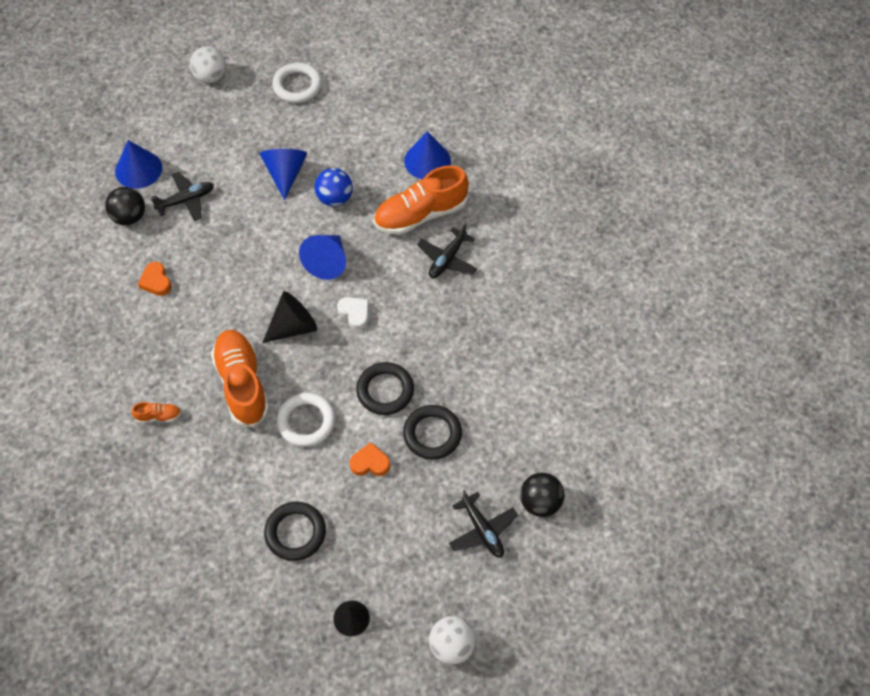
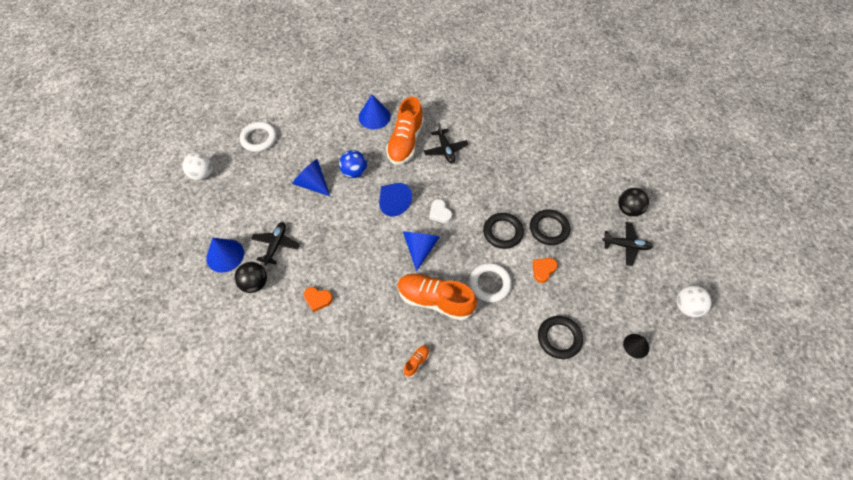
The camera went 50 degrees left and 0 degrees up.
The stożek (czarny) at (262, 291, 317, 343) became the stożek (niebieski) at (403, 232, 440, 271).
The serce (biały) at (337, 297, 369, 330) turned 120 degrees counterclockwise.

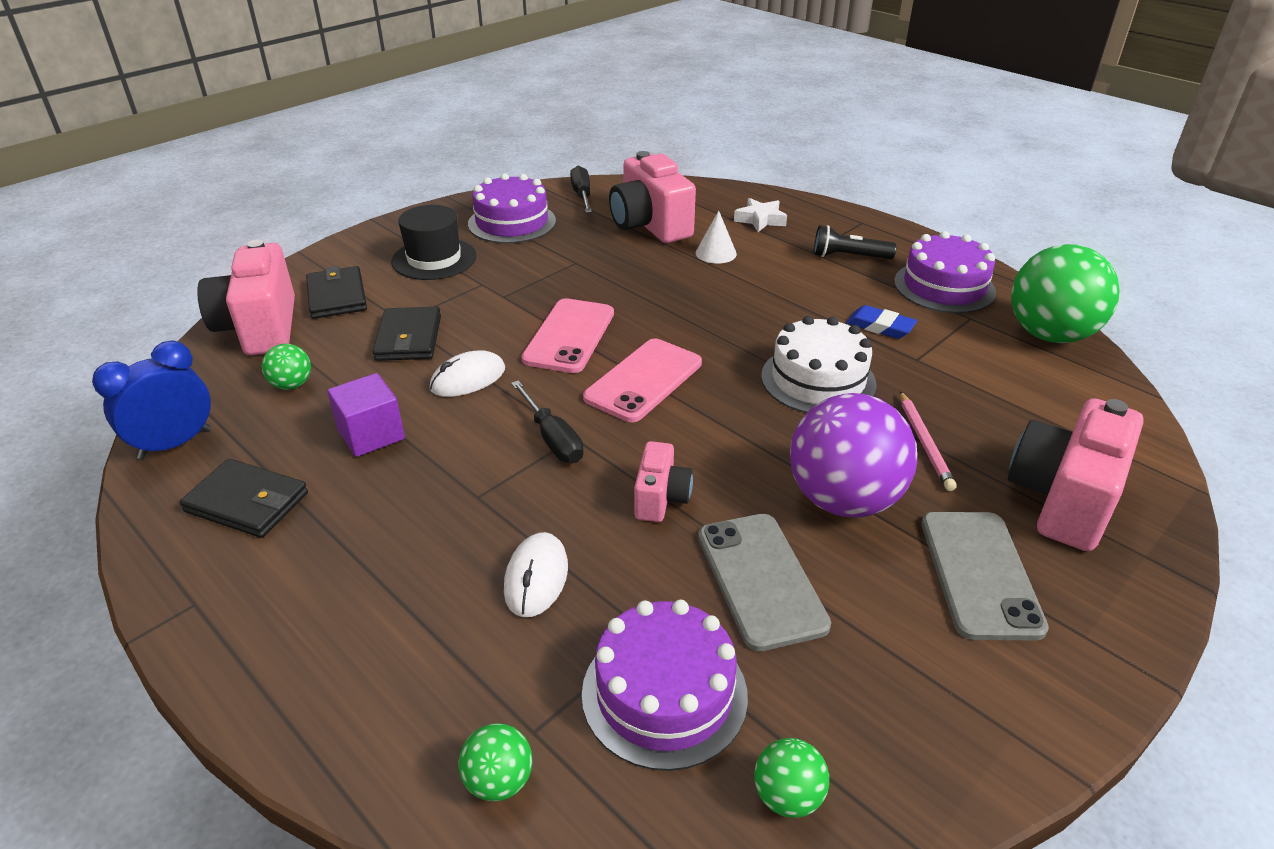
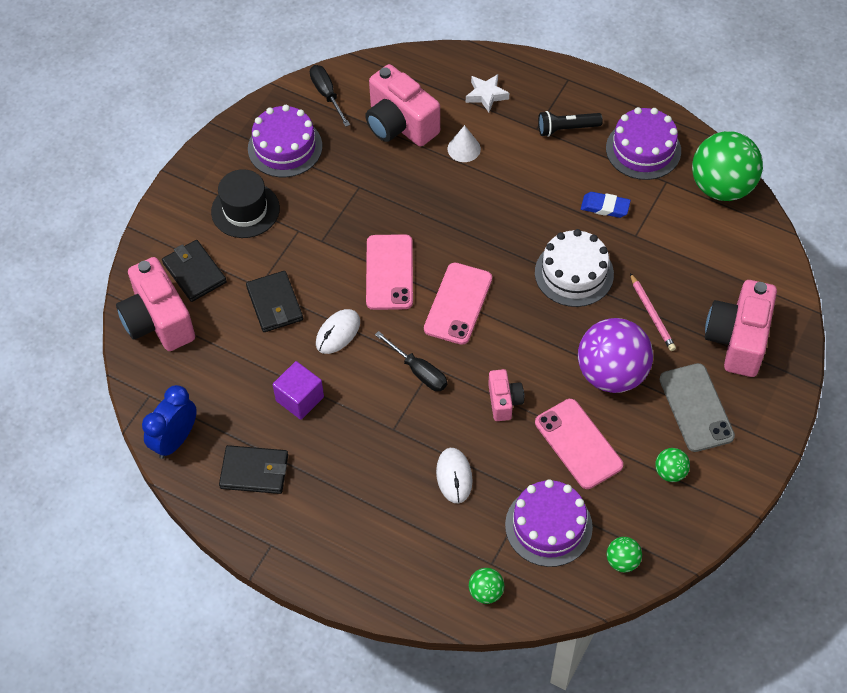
The camera went 15 degrees left and 20 degrees up.
The piłka (zielony) moved from (262, 344, 311, 390) to (655, 448, 690, 482).
The telefon (szary) at (698, 514, 831, 651) became the telefon (różowy) at (535, 399, 623, 489).

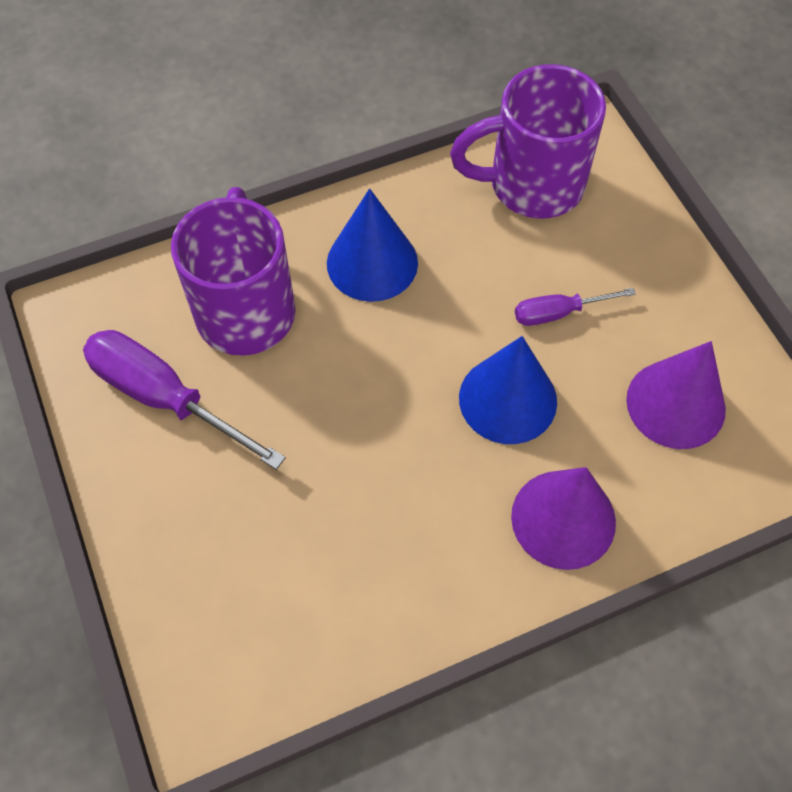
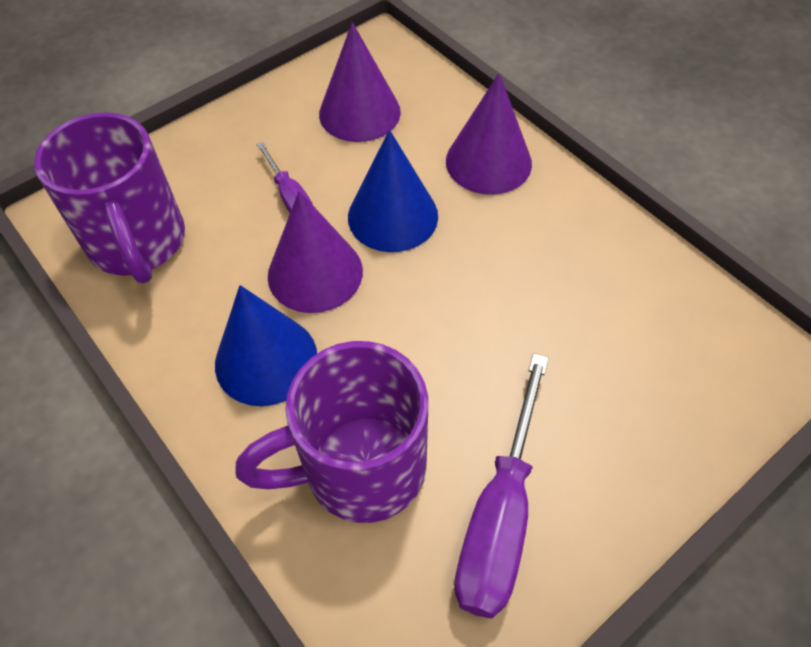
The camera went 105 degrees left and 5 degrees down.
The stożek (fioletowy) at (268, 191, 363, 313) appeared.

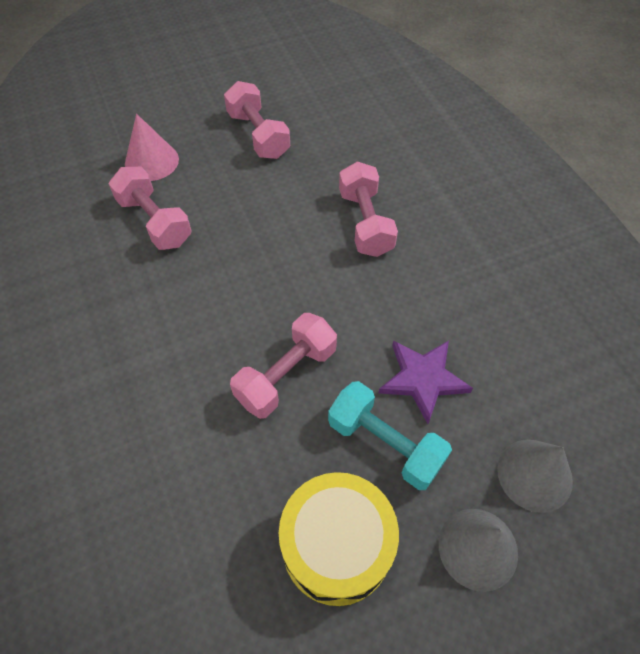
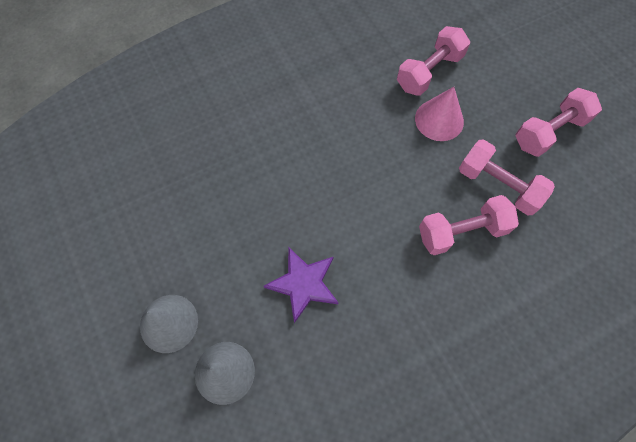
The camera went 85 degrees right and 10 degrees up.
The bęben (żółty) at (279, 472, 399, 606) disappeared.
The hantel (turkusowy) at (328, 381, 452, 490) disappeared.
The stożek (różowy) moved from (125, 114, 179, 181) to (415, 87, 464, 141).
The hantel (różowy) moved from (230, 313, 337, 419) to (459, 139, 555, 215).

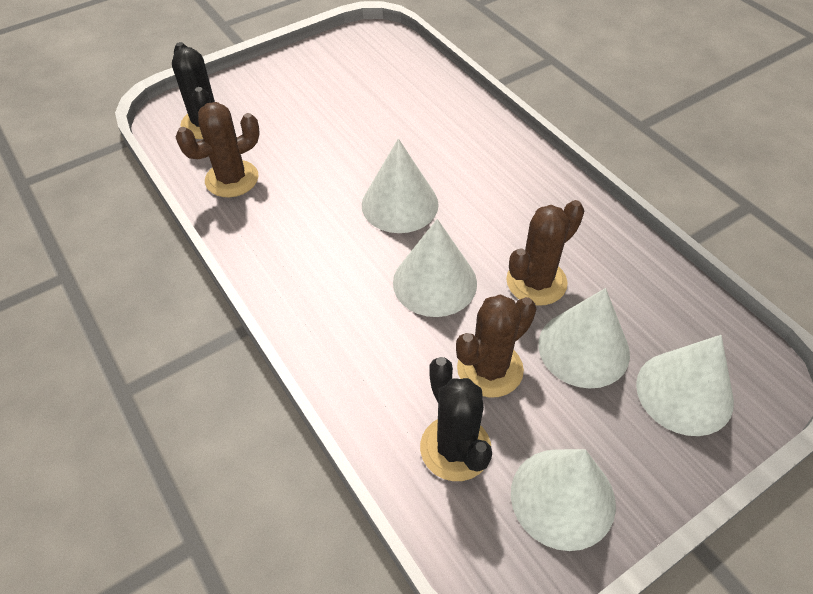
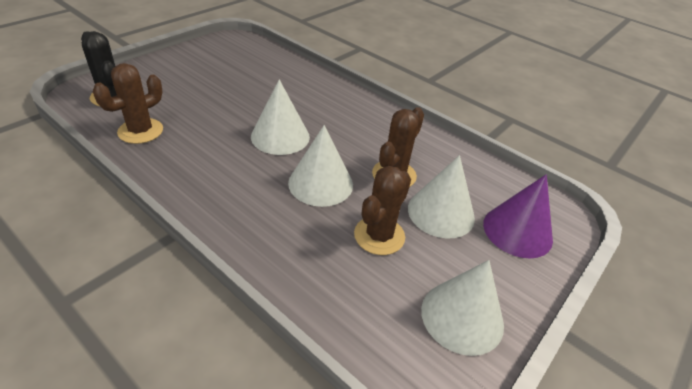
The camera went 20 degrees left and 10 degrees down.
The kaktus (czarny) at (420, 357, 492, 481) disappeared.
The stożek (biały) at (636, 335, 734, 436) became the stożek (fioletowy) at (483, 174, 553, 258).

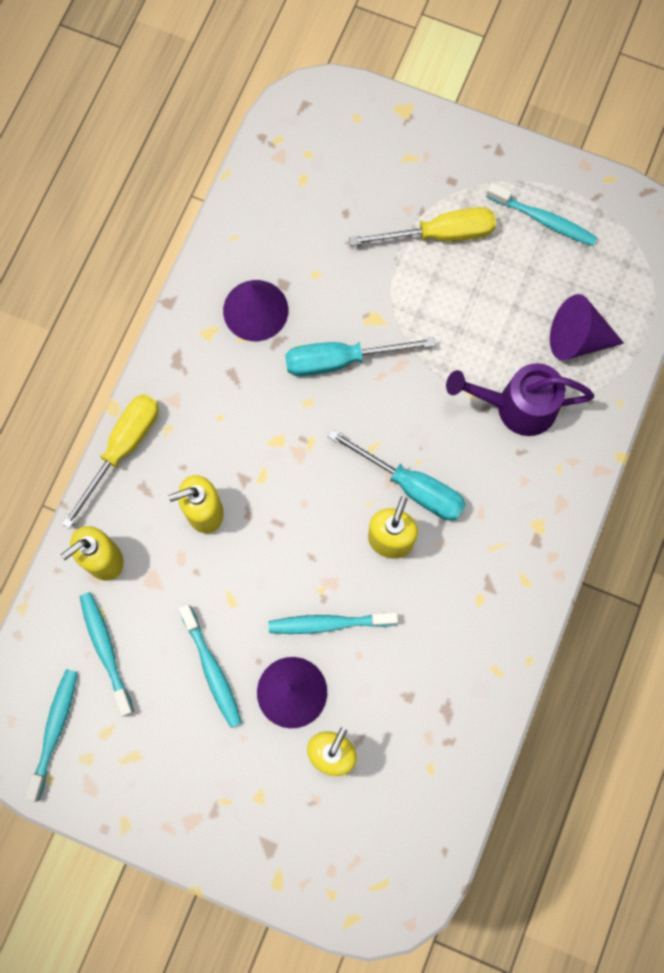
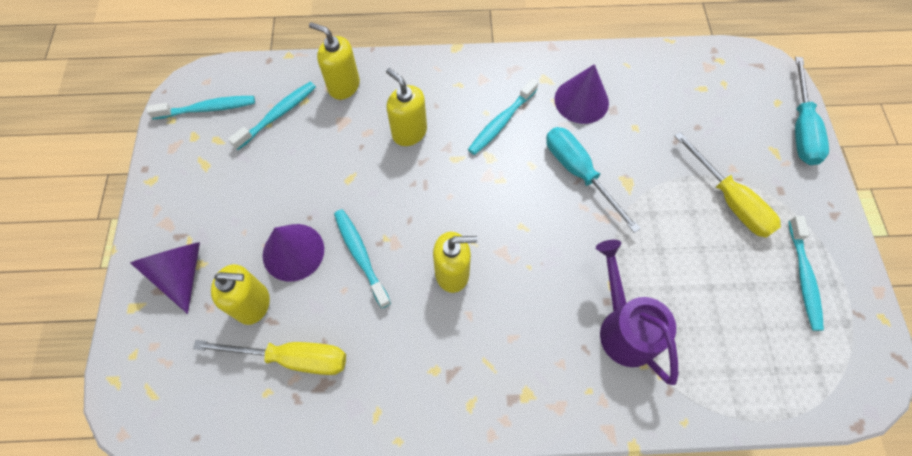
The camera went 65 degrees right and 10 degrees down.
The śrubokręt (żółty) moved from (62, 394, 158, 529) to (193, 340, 346, 375).
The szczoteczka do zębów (turkusowy) moved from (179, 604, 242, 728) to (468, 78, 538, 155).
The śrubokręt (turkusowy) moved from (328, 429, 466, 521) to (795, 57, 829, 165).
The stożek (fioletowy) moved from (550, 294, 624, 360) to (130, 242, 200, 314).

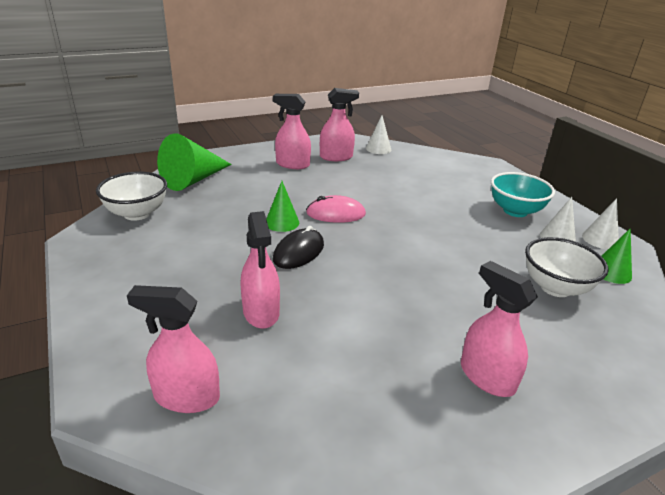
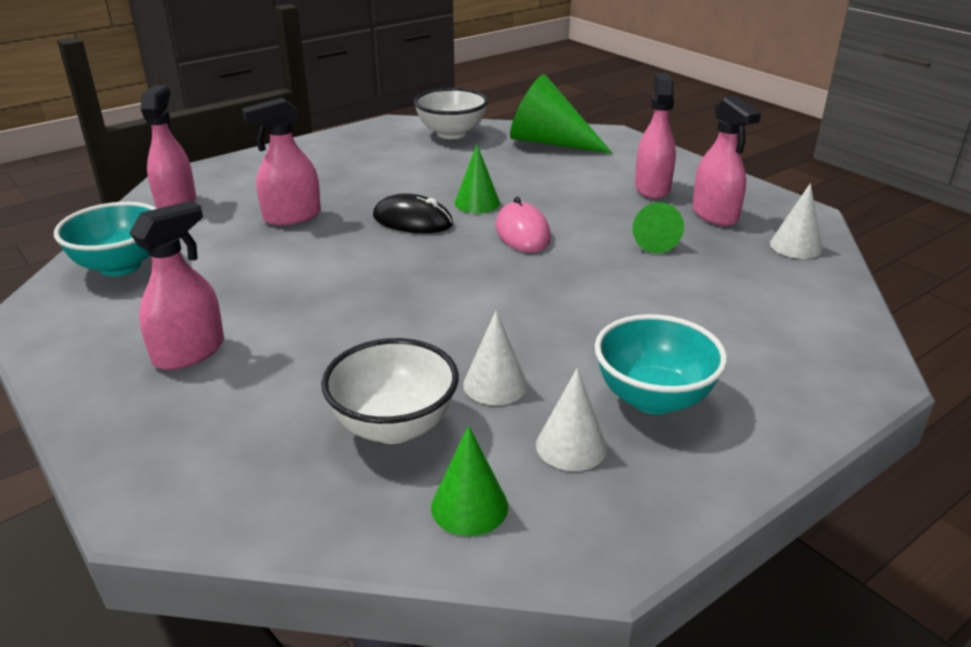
The camera went 80 degrees right and 0 degrees up.
The miska (turkusowy) at (54, 202, 157, 276) appeared.
The stożek (zielony) at (633, 202, 684, 253) appeared.
The stożek (biały) moved from (582, 198, 619, 249) to (463, 311, 528, 405).

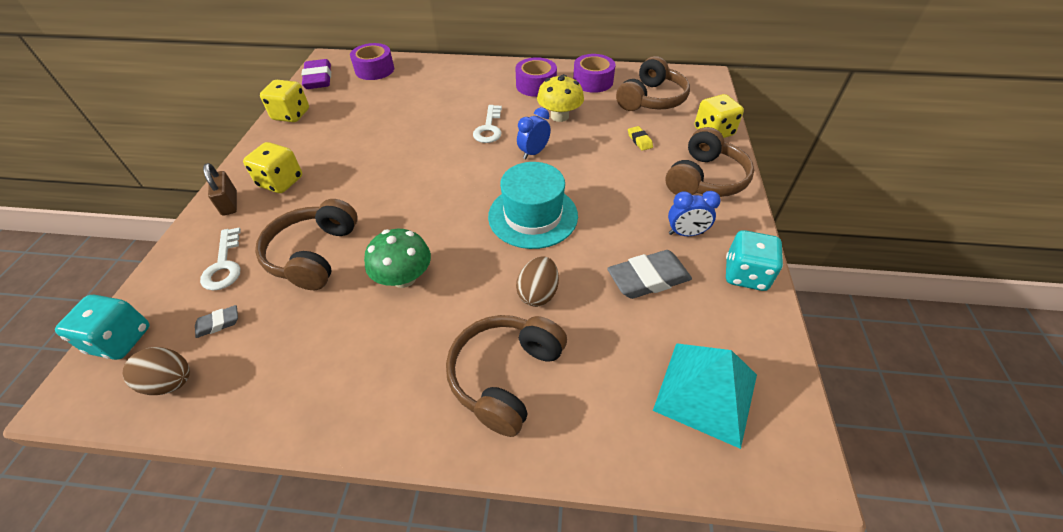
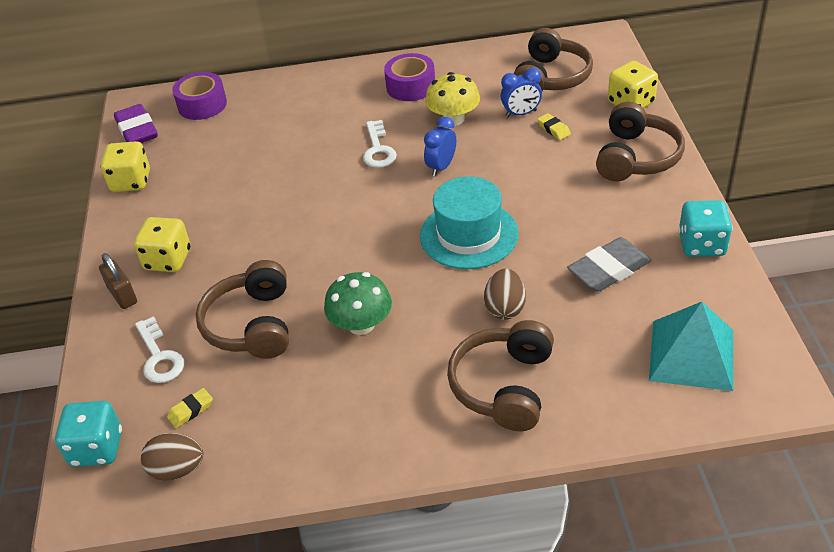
The camera went 10 degrees left and 5 degrees down.
The taśma klejąca (fioletowy) at (573, 54, 615, 93) disappeared.
The budzik (niebieski) moved from (668, 191, 721, 236) to (501, 68, 542, 117).
The gumka do mazania (szary) at (195, 305, 238, 338) became the gumka do mazania (żółty) at (167, 388, 213, 428).

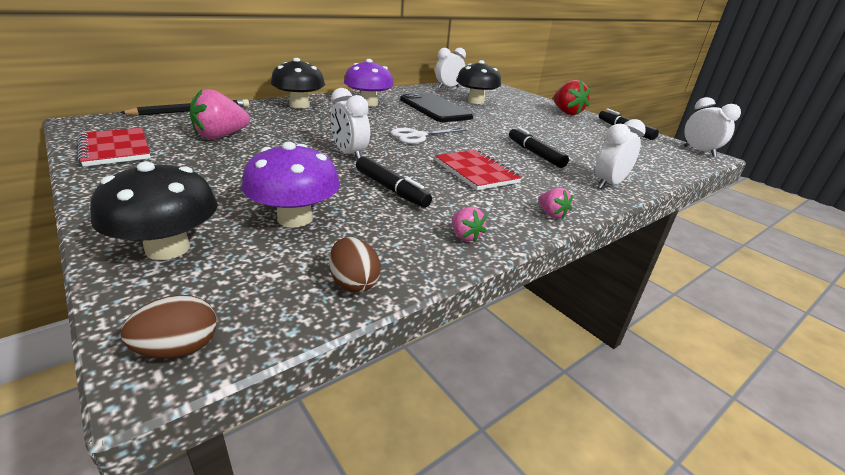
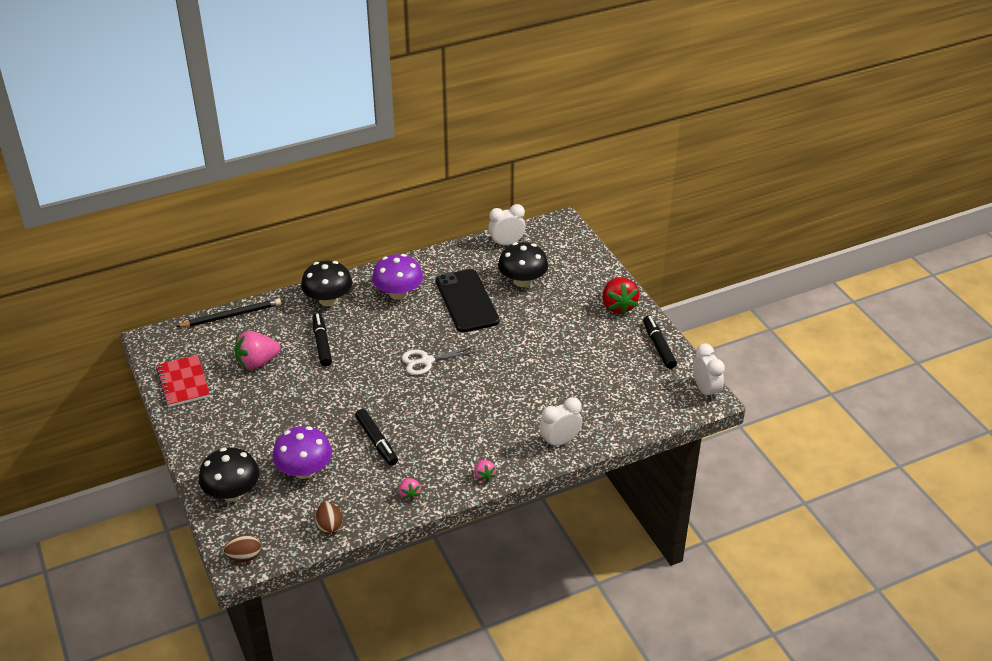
The camera went 15 degrees right and 10 degrees up.
The budzik (biały) at (330, 88, 370, 160) disappeared.
The zeszyt (czerwony) at (435, 150, 522, 190) disappeared.
The flamaster (czarny) moved from (509, 127, 569, 168) to (313, 313, 332, 367).

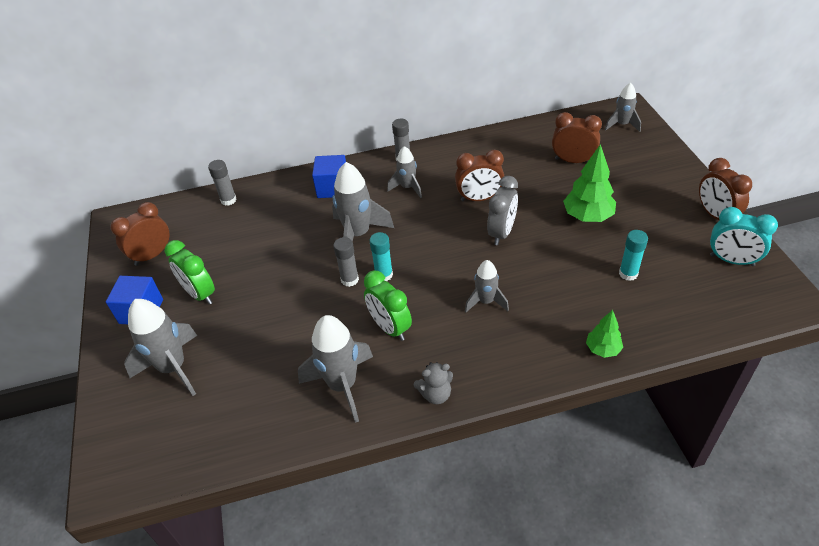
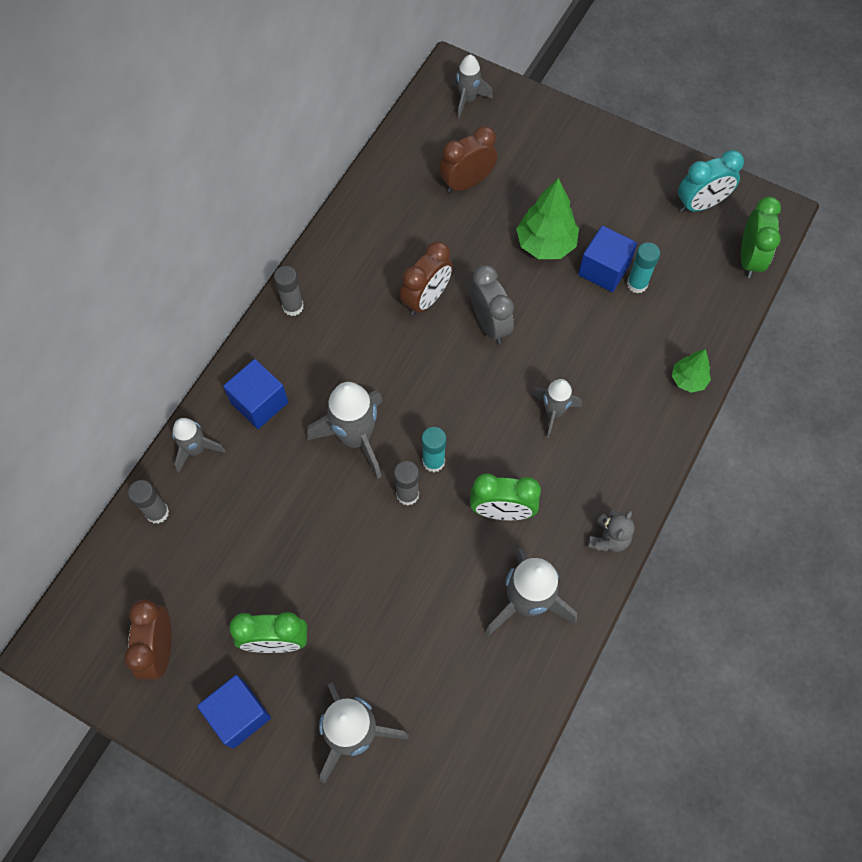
The camera went 50 degrees left and 20 degrees up.
The budzik (brązowy) at (699, 158, 752, 220) disappeared.
The sześcian (niebieski) at (578, 225, 637, 292) appeared.
The budzik (zielony) at (741, 197, 781, 278) appeared.
The rakieta (szary) moved from (387, 146, 422, 198) to (172, 418, 226, 473).

